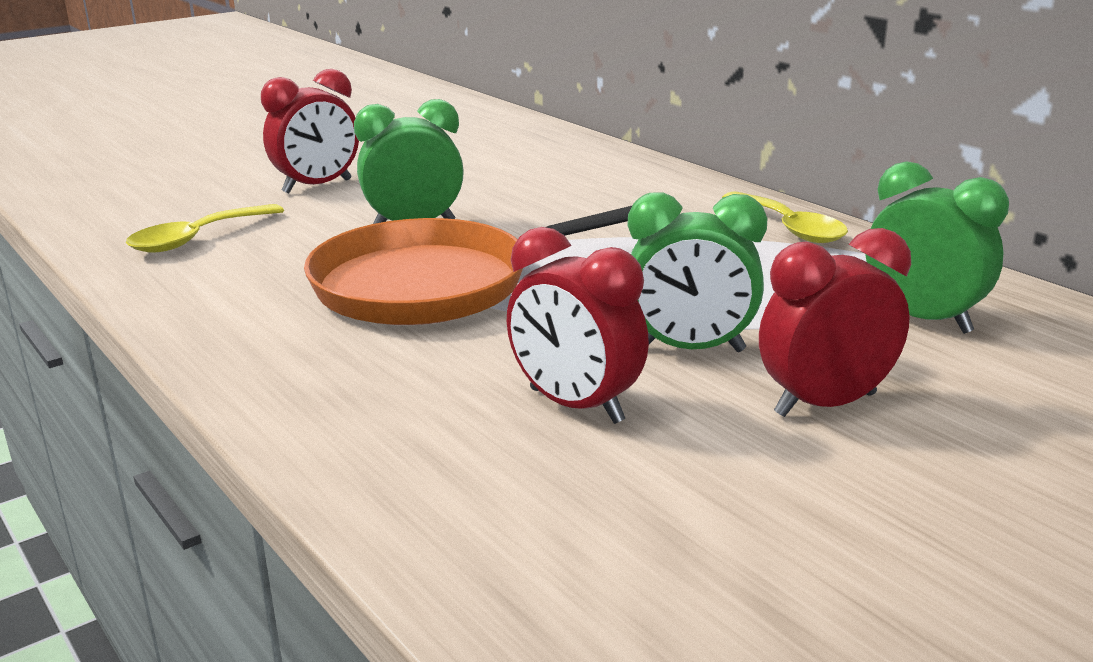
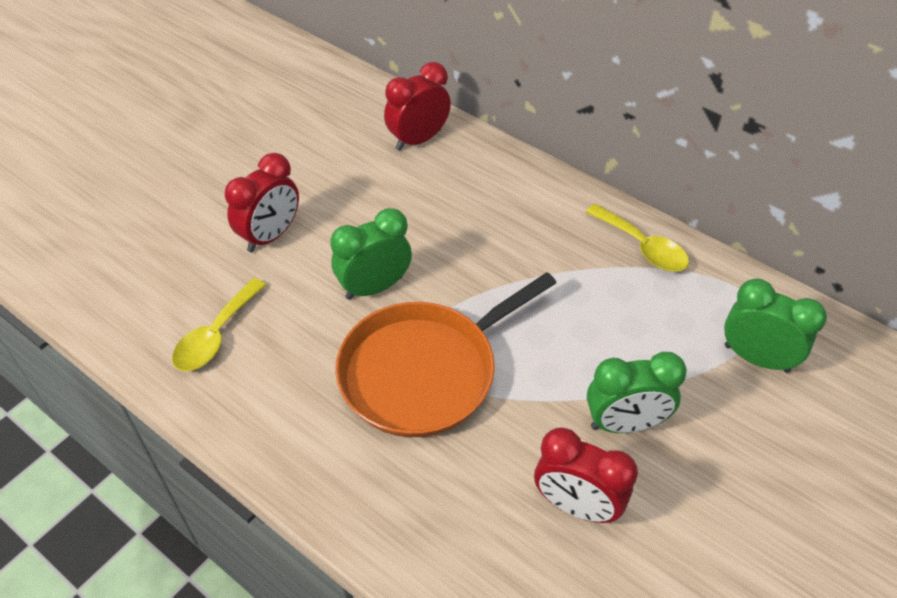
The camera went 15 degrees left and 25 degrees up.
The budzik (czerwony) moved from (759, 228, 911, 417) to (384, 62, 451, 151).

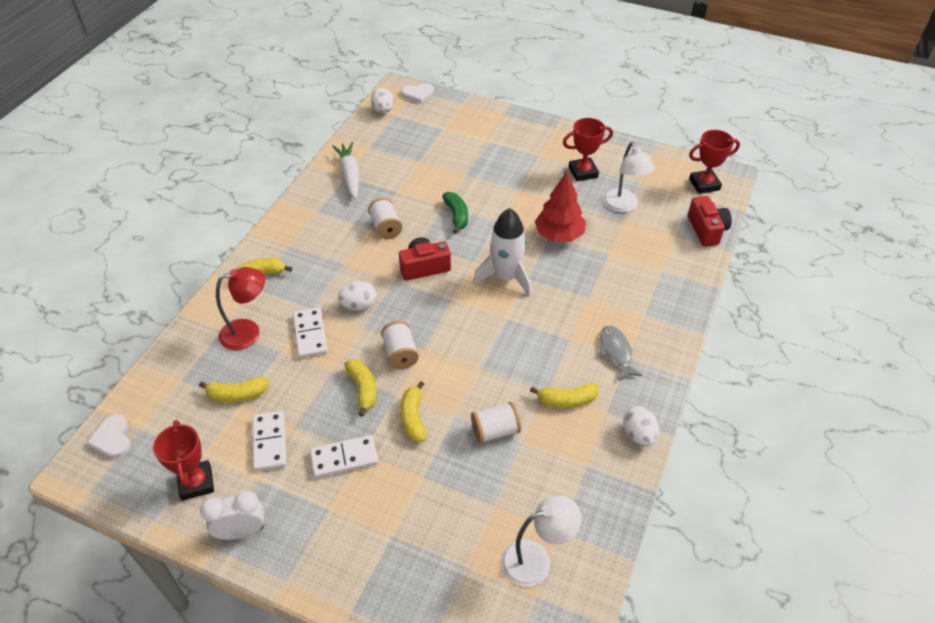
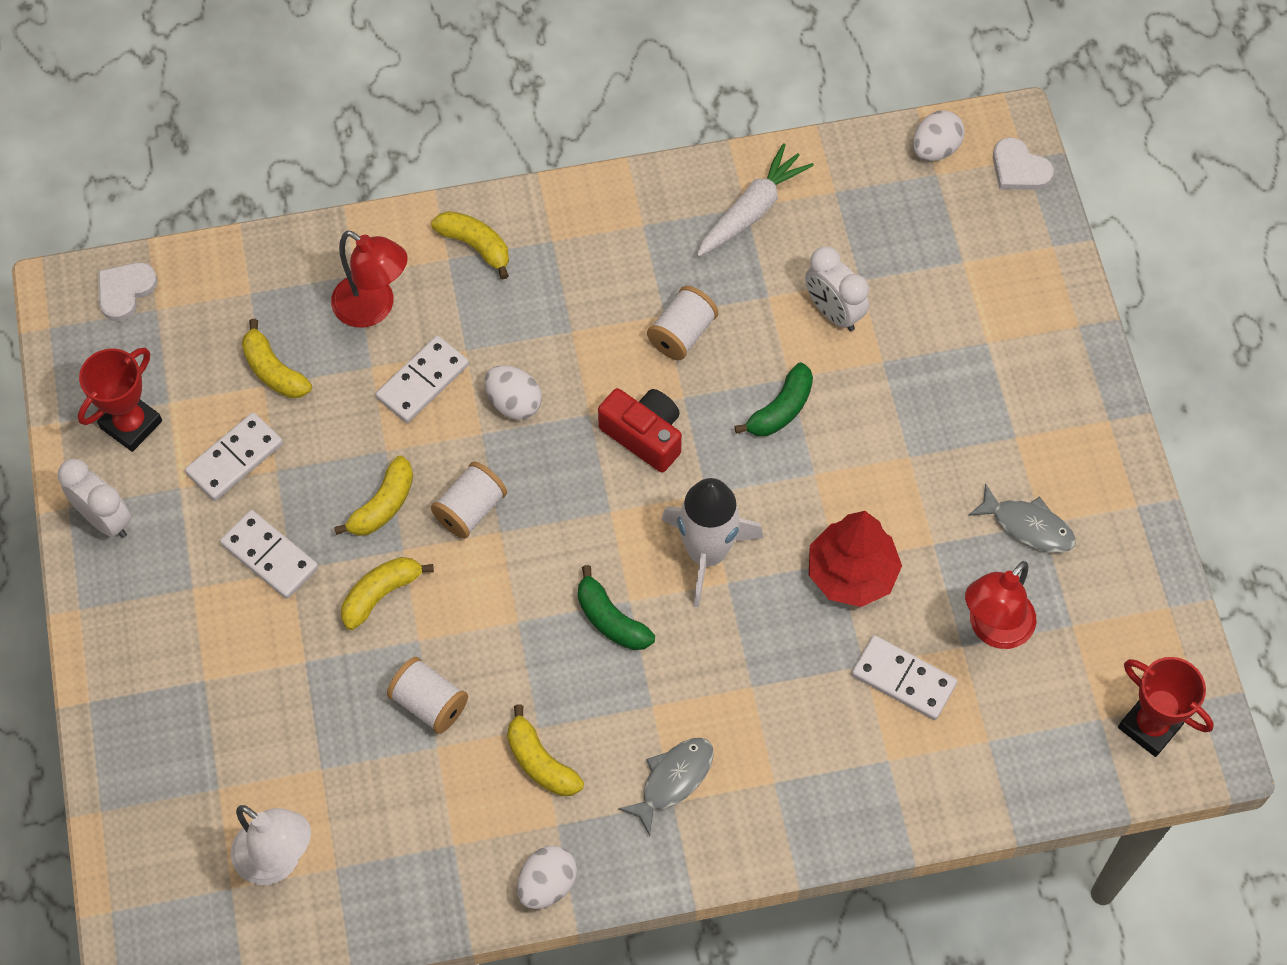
The camera went 55 degrees right and 15 degrees up.
The aparat fotograficzny (czerwony) at (688, 196, 732, 247) disappeared.
The banan (zielony) at (578, 565, 655, 650) appeared.
The budzik (biały) at (805, 246, 869, 331) appeared.
The kostka domina (biały) at (852, 635, 957, 720) appeared.
The puchar (czerwony) at (563, 118, 613, 181) was replaced by the ryba (szary) at (968, 483, 1076, 553).
The lampka (biały) at (603, 142, 655, 212) became the lampka (czerwony) at (965, 561, 1037, 649).

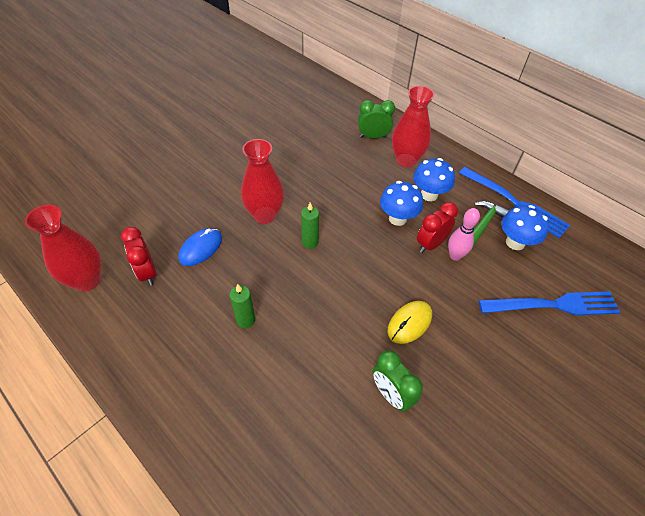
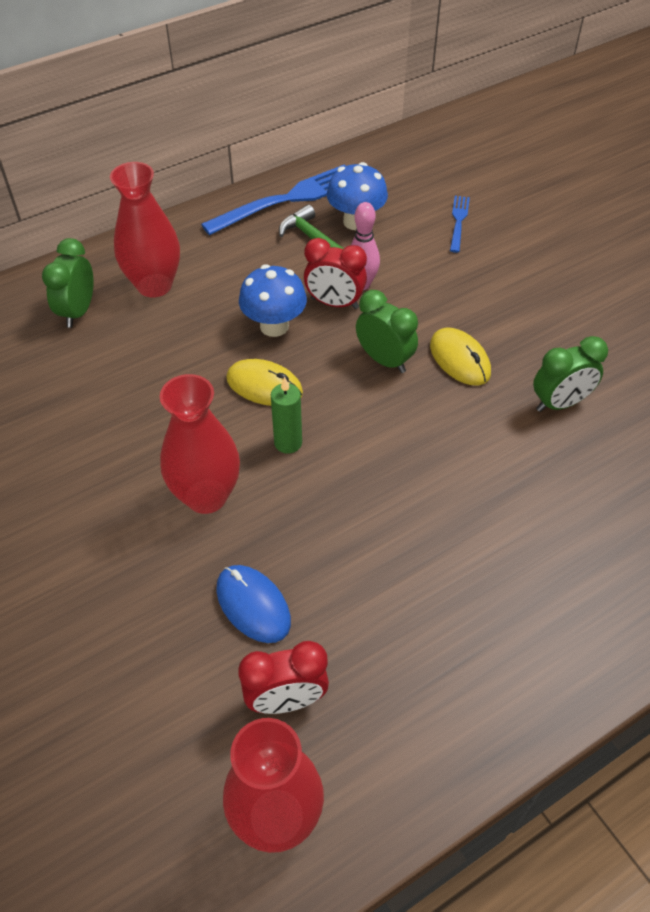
The camera went 75 degrees left and 0 degrees up.
The świeca (zielony) at (230, 284, 255, 328) disappeared.
The grzyb (niebieski) at (413, 158, 455, 201) disappeared.
The myszka (żółty) at (226, 359, 303, 406) appeared.
The budzik (zielony) at (356, 290, 418, 373) appeared.
The budzik (czerwony) at (417, 202, 458, 253) turned 45 degrees counterclockwise.
The widelec (niebieski) at (479, 292, 621, 316) changed to 0.49 times the size.

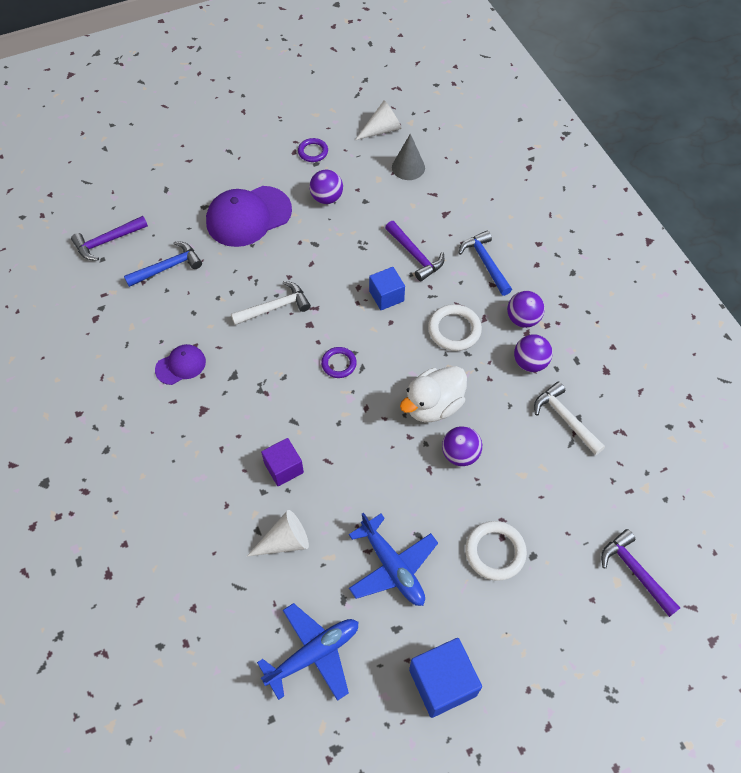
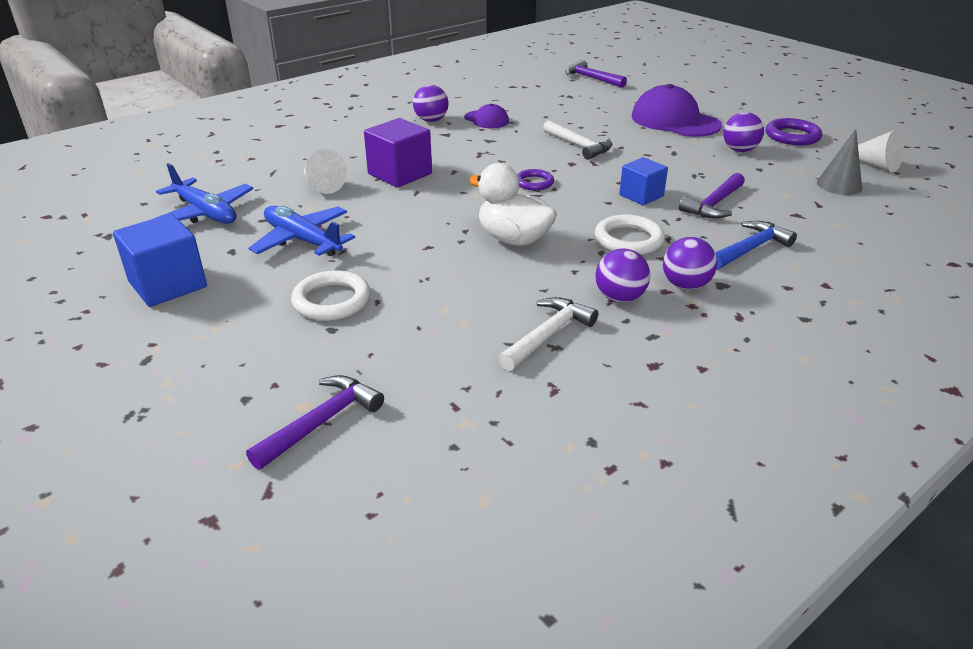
The camera went 75 degrees right and 25 degrees down.
The młotek (niebieski) at (124, 241, 202, 287) disappeared.
The piłka (fioletowy) moved from (442, 426, 482, 466) to (413, 85, 449, 122).
The samolot (niebieski) at (349, 513, 438, 606) turned 90 degrees clockwise.
The sześcian (fioletowy) at (261, 438, 304, 486) changed to 1.53 times the size.
The pierścień (fioletowy) at (298, 138, 328, 162) changed to 1.55 times the size.

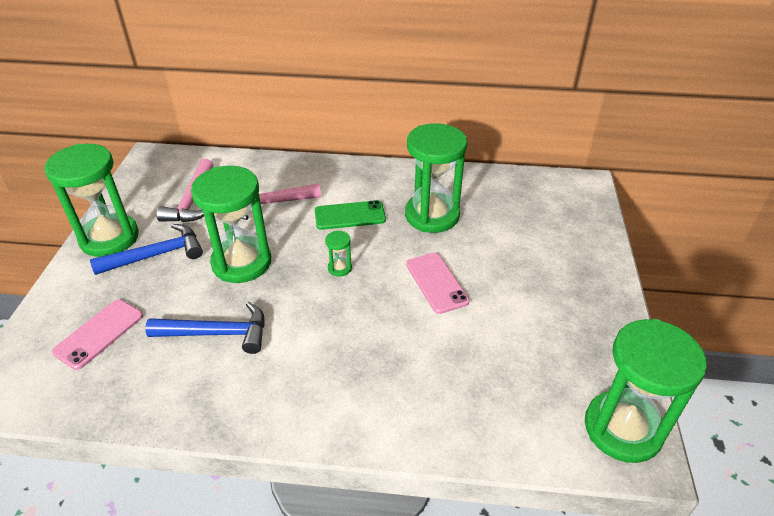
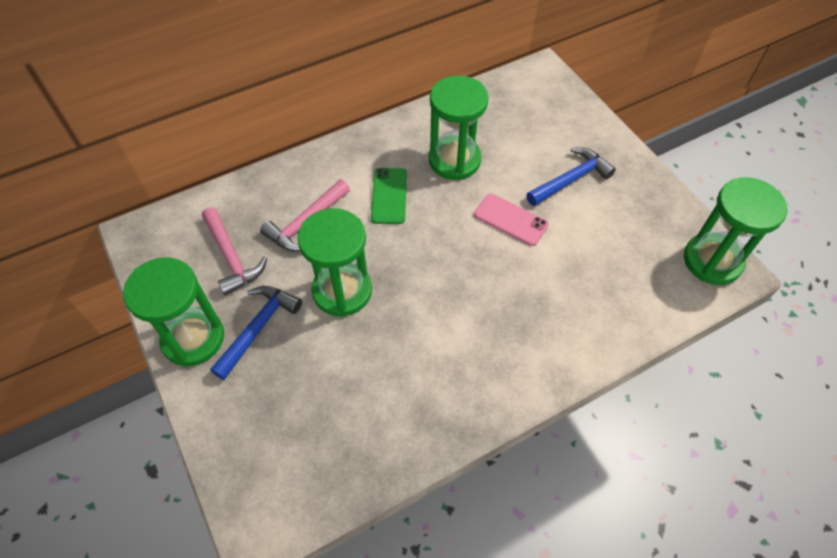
The camera went 35 degrees left and 15 degrees up.
The telefon (różowy) at (52, 299, 143, 370) disappeared.
The klepsydra (zielony) at (325, 231, 352, 277) disappeared.
The młotek (niebieski) moved from (145, 302, 265, 354) to (526, 147, 616, 206).
The telefon (zielony) at (315, 200, 386, 230) turned 45 degrees counterclockwise.

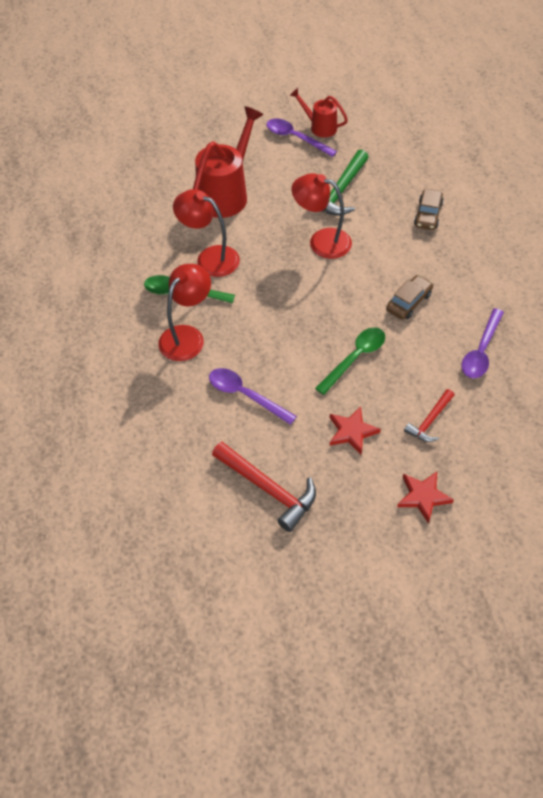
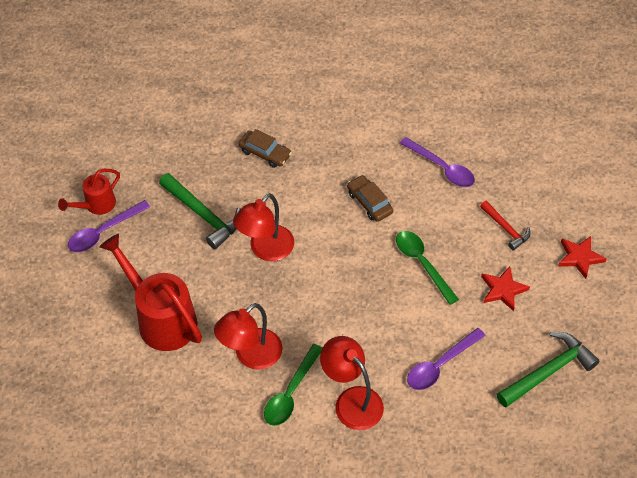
The camera went 75 degrees left and 0 degrees up.
The młotek (czerwony) at (212, 442, 316, 532) became the młotek (zielony) at (497, 332, 599, 408).

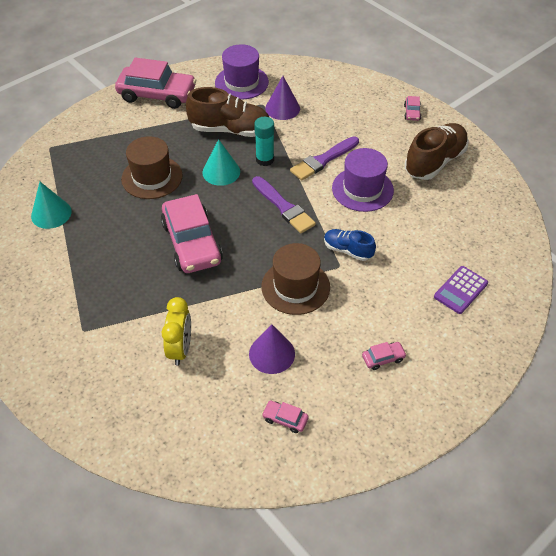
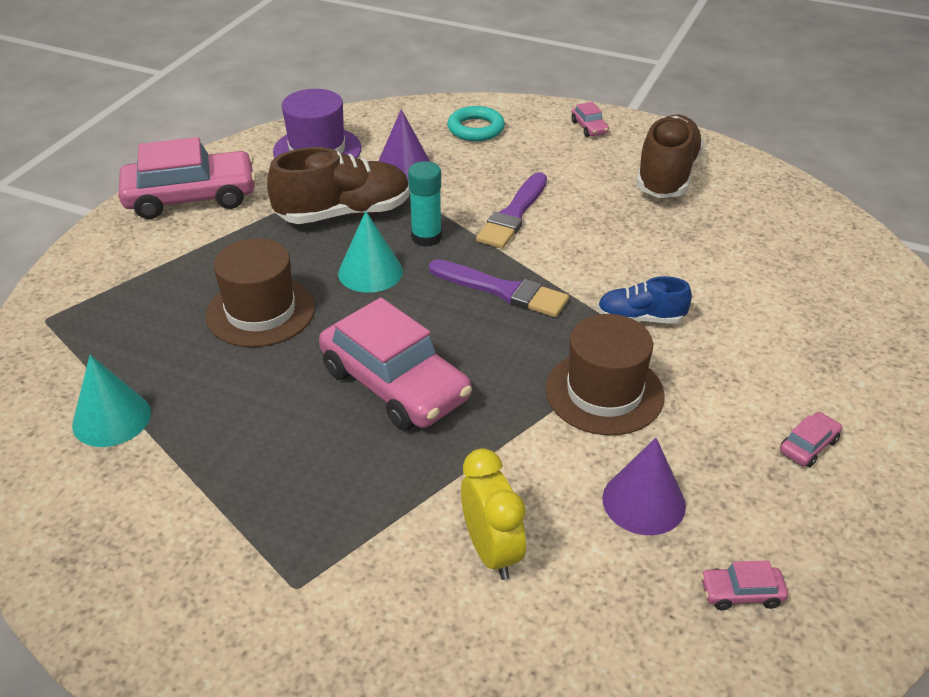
The camera went 25 degrees left and 10 degrees down.
The kapelusz (fioletowy) at (332, 148, 394, 212) disappeared.
The kalkulator (fioletowy) at (434, 266, 488, 314) disappeared.
The pierścień (turkusowy) at (447, 106, 505, 141) appeared.

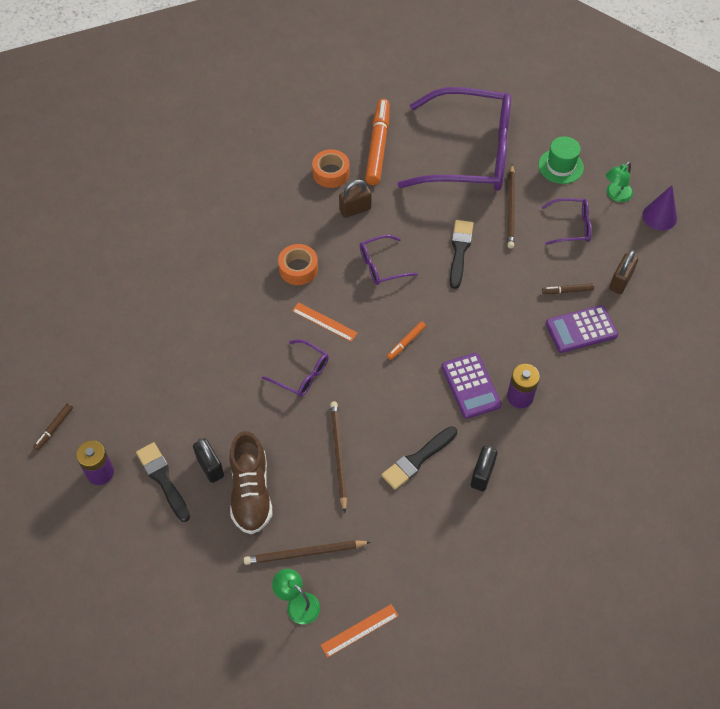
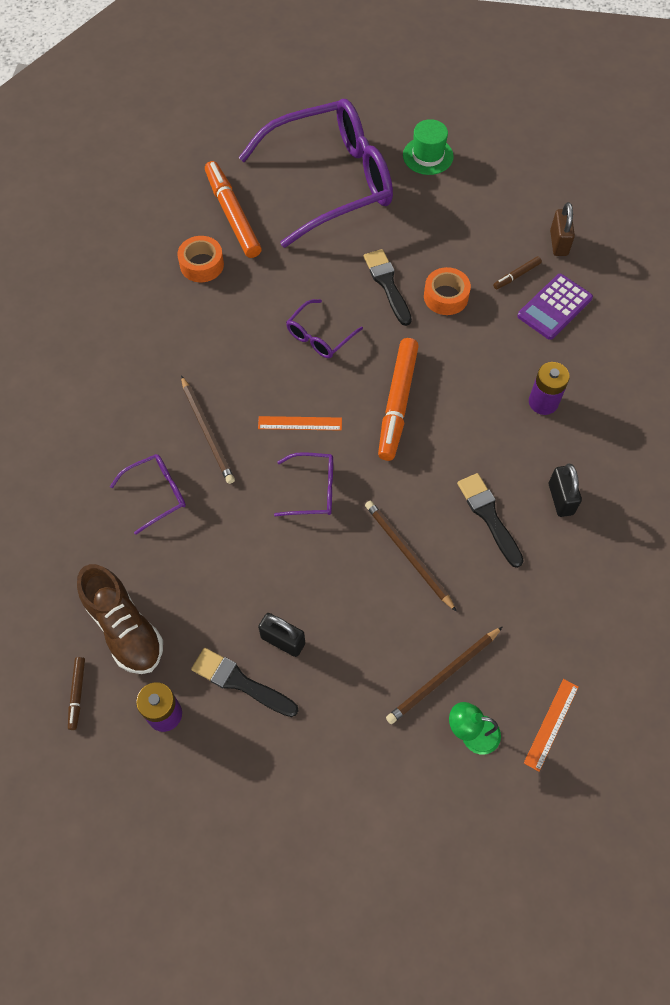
The camera went 30 degrees left and 5 degrees up.
The kłódka (brązowy) at (339, 180, 371, 218) disappeared.
The kalkulator (fioletowy) at (441, 353, 502, 419) disappeared.
The lampka (zielony) at (606, 162, 633, 202) disappeared.
The stożek (fioletowy) at (642, 185, 677, 231) disappeared.
The but (brązowy) moved from (229, 431, 272, 534) to (77, 564, 163, 674).
The taśma klejąca (pomarańczowy) moved from (278, 244, 318, 285) to (424, 267, 471, 315).
The ołówek (brązowy) moved from (507, 164, 515, 249) to (181, 376, 235, 484).
The okulary (fioletowy) moved from (542, 198, 591, 245) to (110, 454, 186, 535).
The pędzel (czarny) at (381, 426, 457, 490) turned 135 degrees clockwise.
The flamaster (pomarańczowy) at (387, 321, 426, 360) changed to 2.19 times the size.

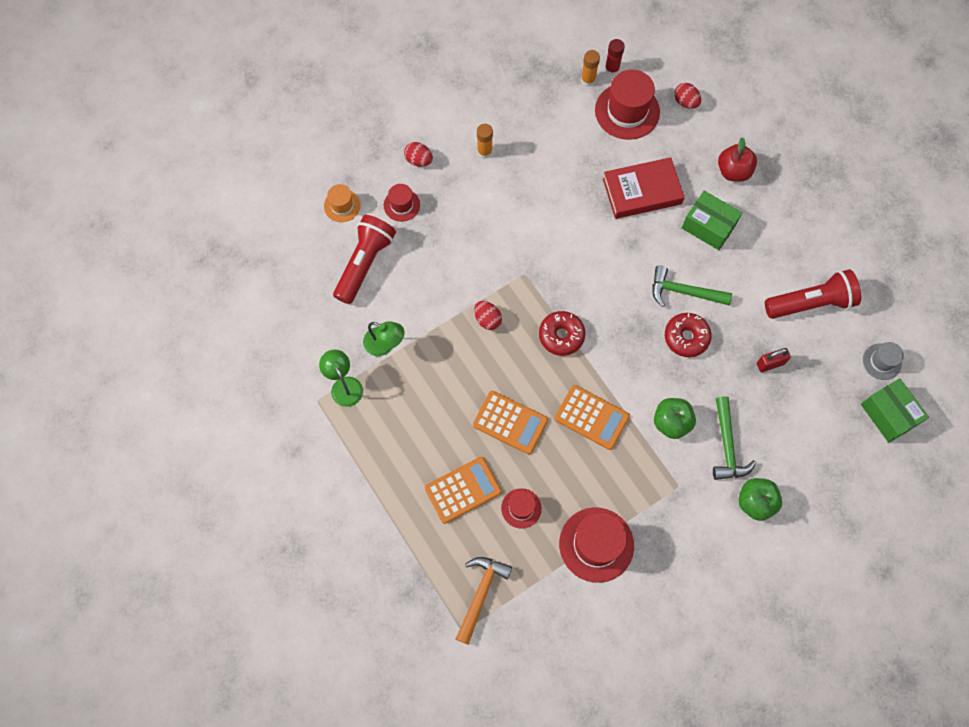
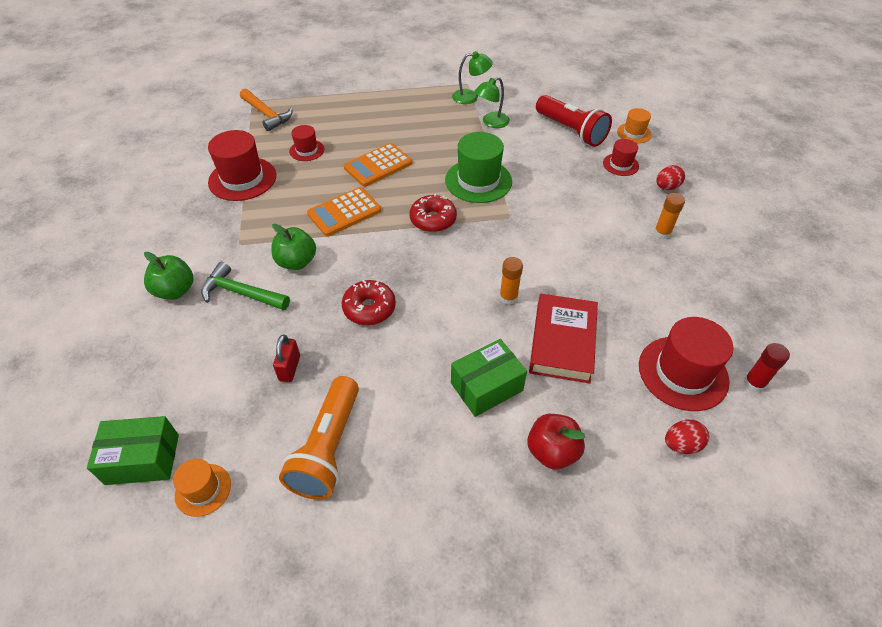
The camera went 115 degrees right and 20 degrees down.
The kalkulator (pomarańczowy) at (425, 457, 502, 524) disappeared.
The młotek (zielony) at (652, 266, 732, 307) disappeared.
The klej w sztyfcie (pomarańczowy) moved from (581, 50, 600, 86) to (499, 257, 523, 305).
The jajko (czerwony) at (474, 301, 502, 330) was replaced by the kapelusz (zielony) at (445, 132, 512, 203).
The latarka (czerwony) at (765, 269, 861, 319) became the latarka (pomarańczowy) at (279, 376, 359, 500).
The kapelusz (szary) at (863, 342, 904, 380) became the kapelusz (pomarańczowy) at (173, 459, 231, 517).

